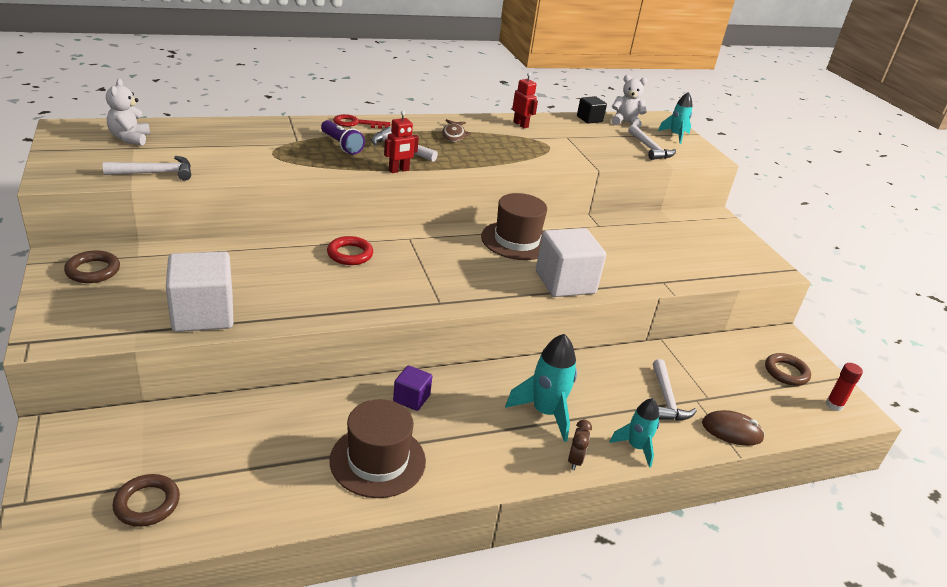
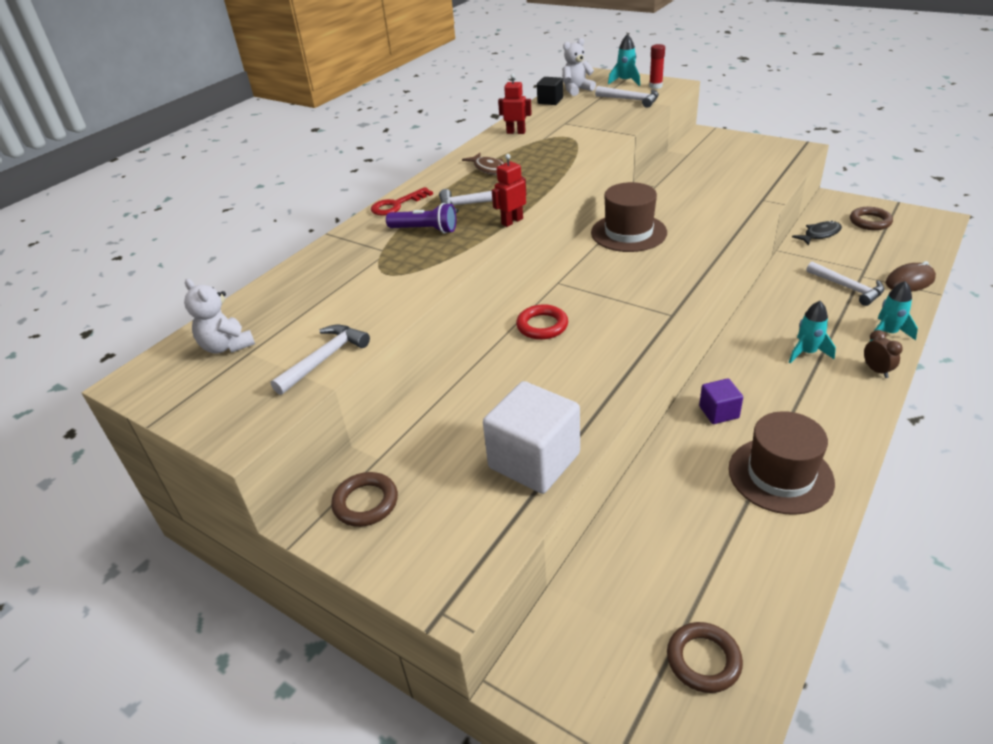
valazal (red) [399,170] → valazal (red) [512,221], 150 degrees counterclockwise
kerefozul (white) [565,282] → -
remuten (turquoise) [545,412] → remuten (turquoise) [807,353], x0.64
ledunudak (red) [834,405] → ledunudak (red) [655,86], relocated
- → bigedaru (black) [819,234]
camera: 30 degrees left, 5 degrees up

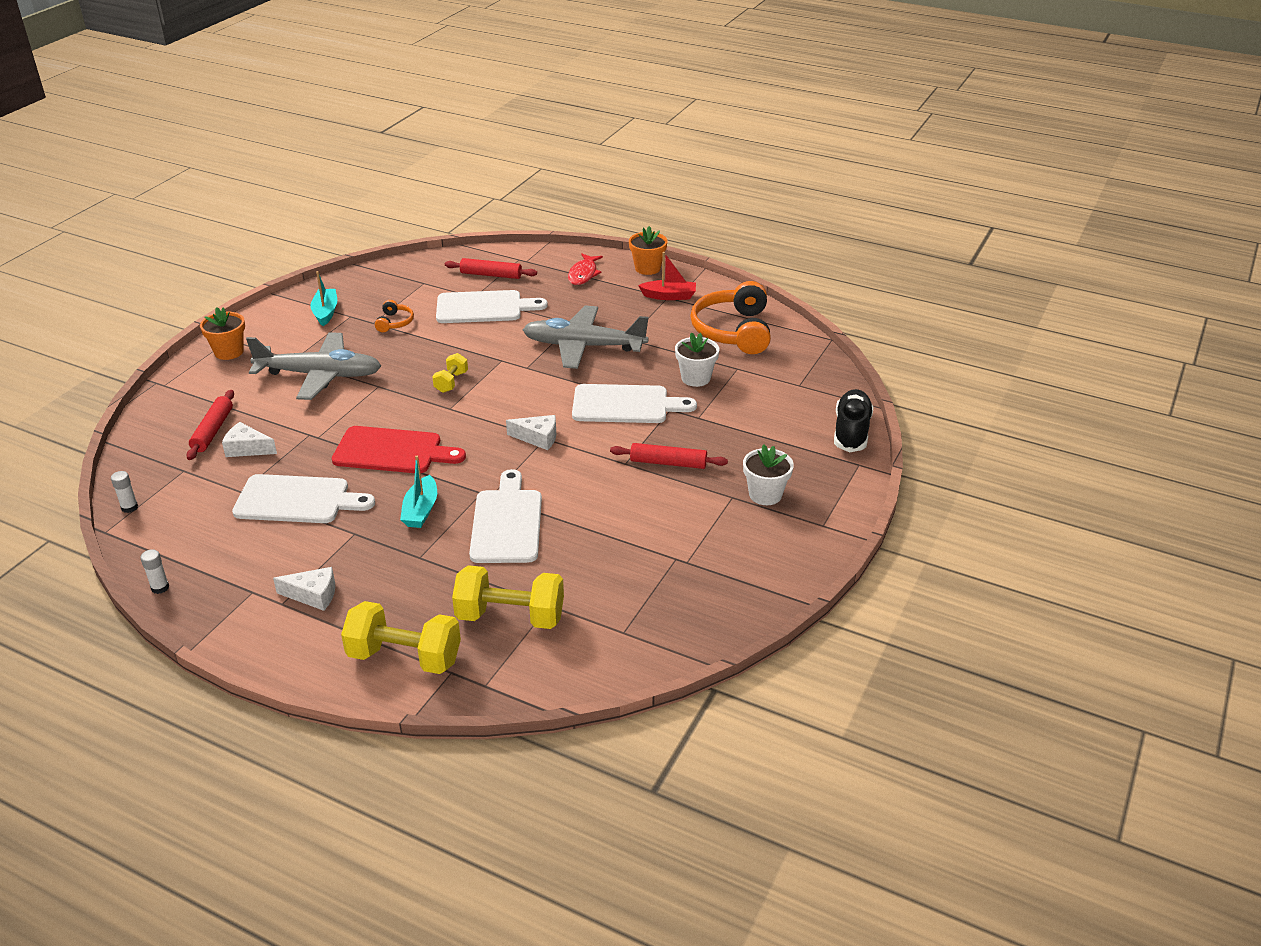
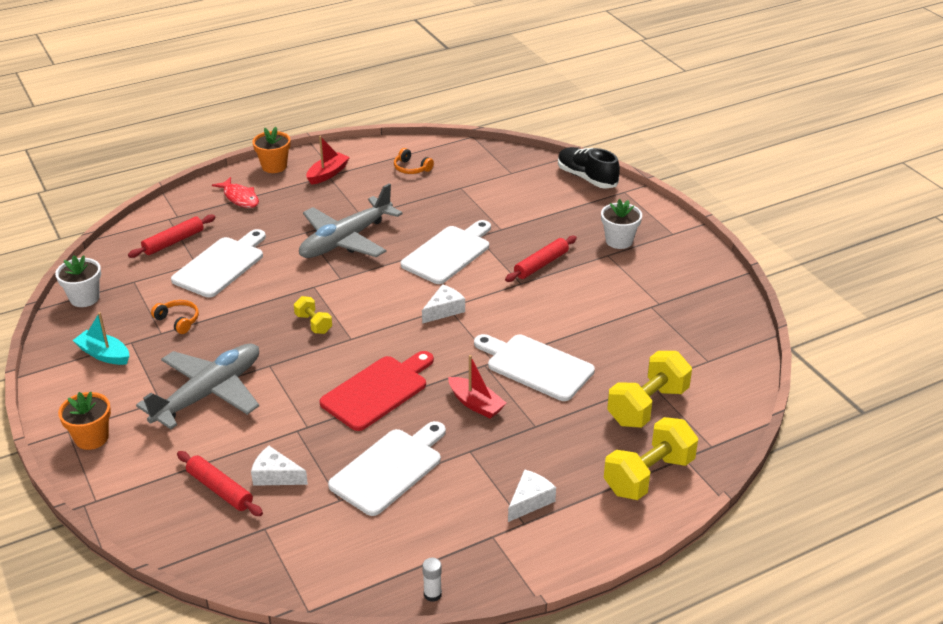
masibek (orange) [733,331] → masibek (orange) [411,168], x0.45
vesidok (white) [696,378] → vesidok (white) [84,298], relocated
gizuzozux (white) [247,448] → gizuzozux (white) [275,475], 60 degrees clockwise
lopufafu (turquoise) [421,510] → lopufafu (red) [476,404]
ledunudak (white) [129,507] → -
camera: 55 degrees left, 0 degrees up

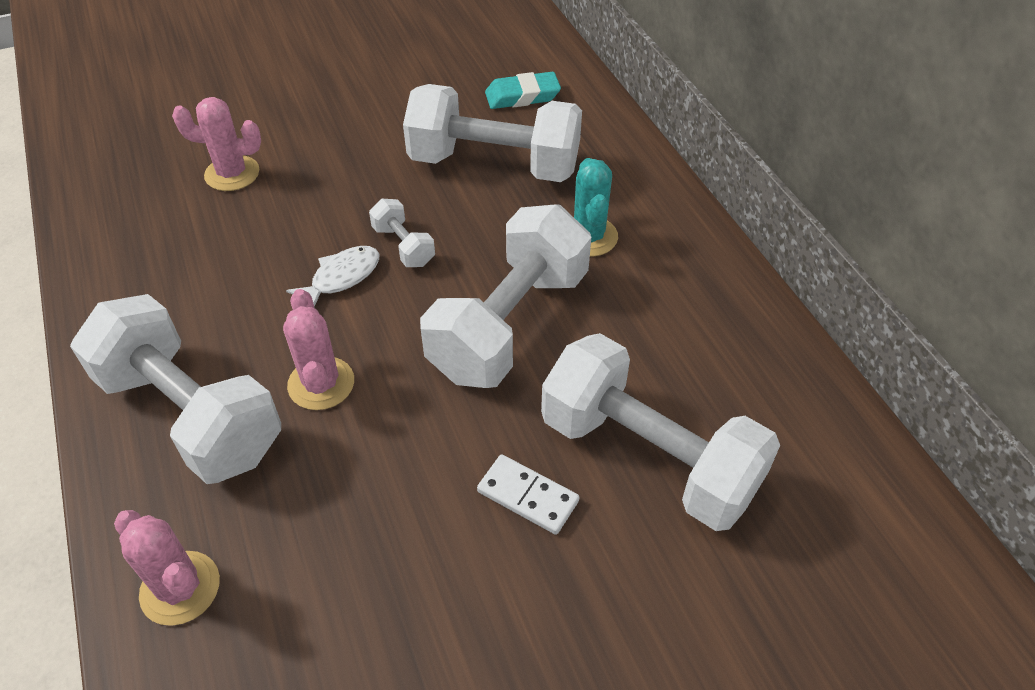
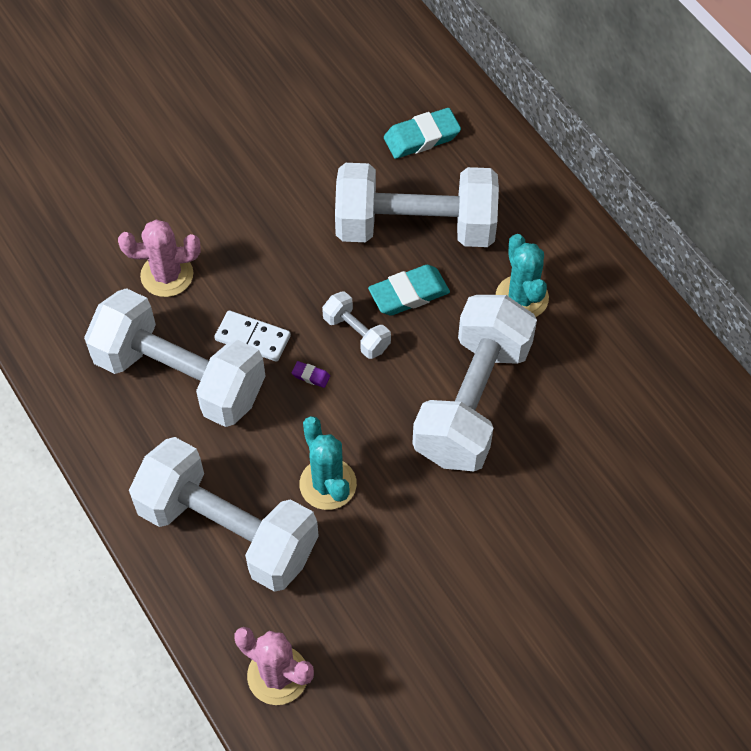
bigedaru (white) [341,277] → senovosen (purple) [311,376]
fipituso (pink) [321,383] → fipituso (turquoise) [328,484]
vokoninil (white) [649,456] → vokoninil (white) [180,377], relocated
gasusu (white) [527,496] → gasusu (white) [252,338], relocated
- → senovosen (turquoise) [409,294]
camera: 10 degrees left, 10 degrees up

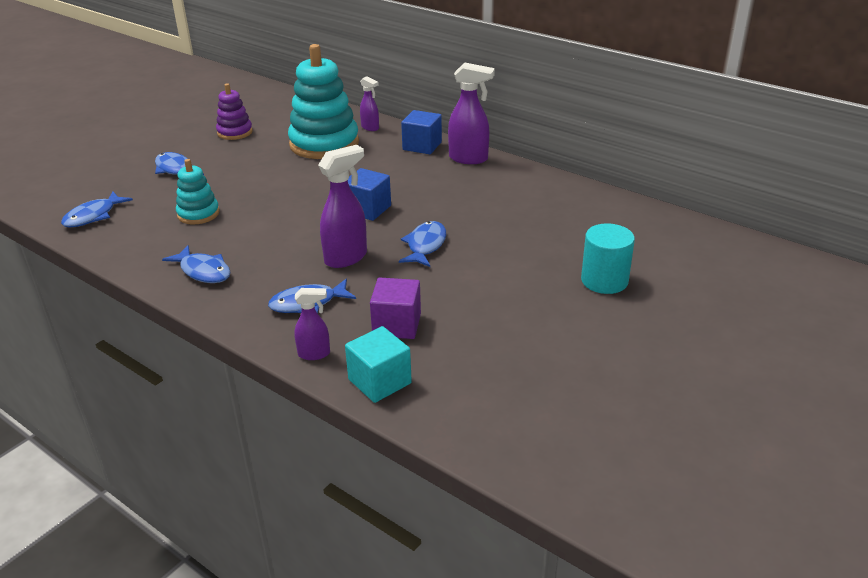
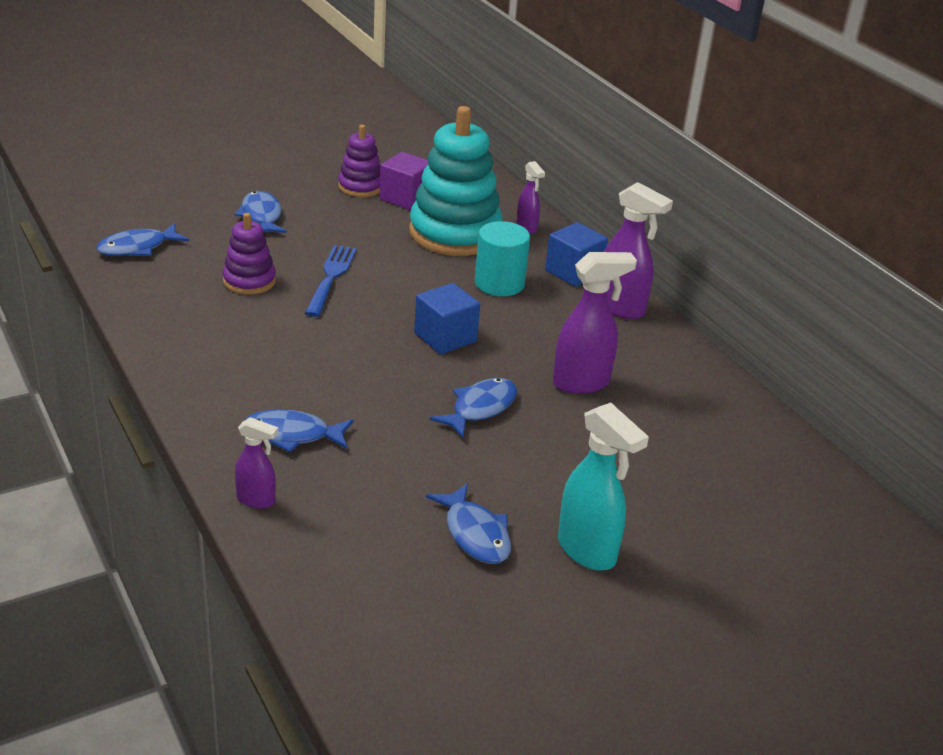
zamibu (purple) [346,258] → zamibu (purple) [582,383], relocated
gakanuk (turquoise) [198,214] → gakanuk (purple) [249,281]
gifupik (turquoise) [604,281] → gifupik (turquoise) [499,283], relocated
bigedaru (blue) [203,271] → bigedaru (blue) [475,534], relocated
kerefozul (purple) [397,325] → kerefozul (purple) [405,198], relocated
kerefozul (turquoise) [379,381] → -
- → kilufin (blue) [331,278]
- → zamibu (turquoise) [587,551]
camera: 20 degrees right, 0 degrees up

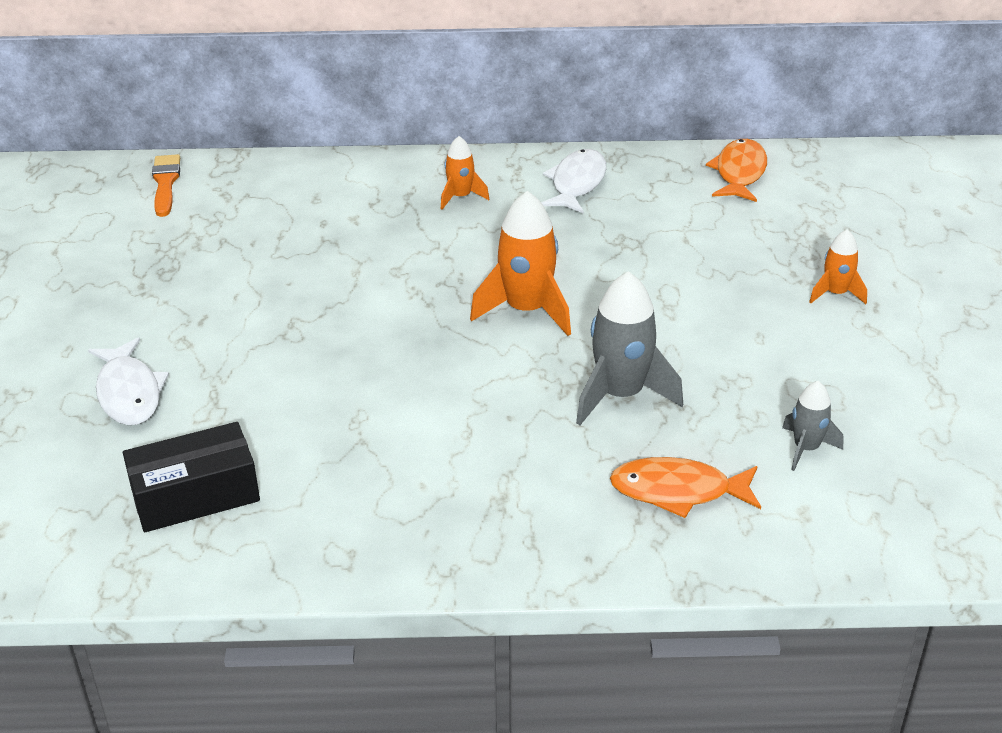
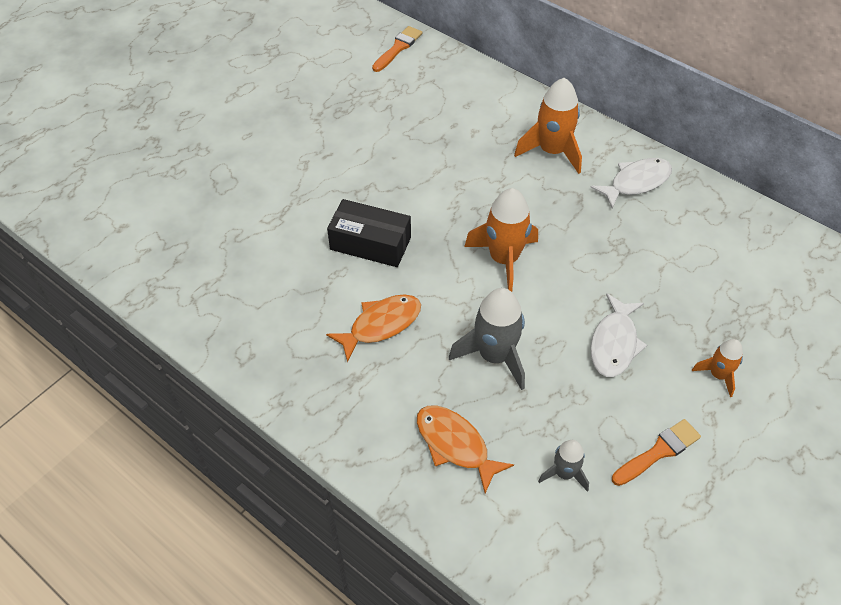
remuten (orange) [460,197] → remuten (orange) [552,151], x1.79
bigedaru (orange) [739,173] → bigedaru (orange) [381,325], relocated
bigedaru (white) [129,393] → bigedaru (white) [614,343], relocated
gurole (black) [195,495] → gurole (black) [370,243], relocated
- → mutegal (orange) [658,452]
camera: 40 degrees right, 15 degrees up

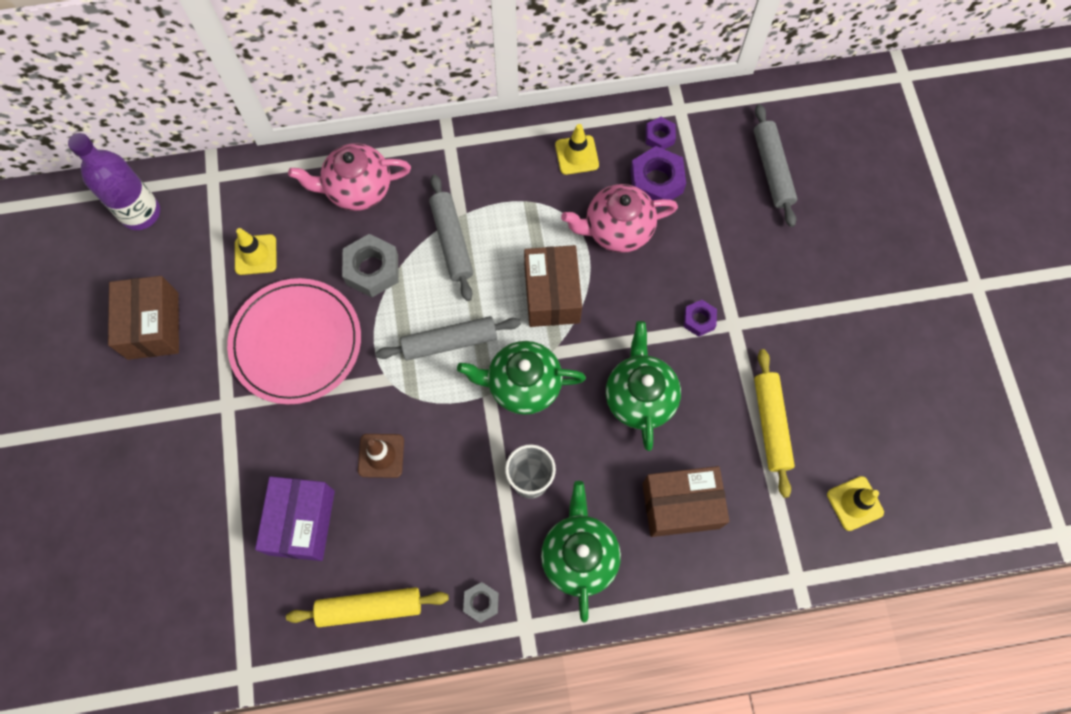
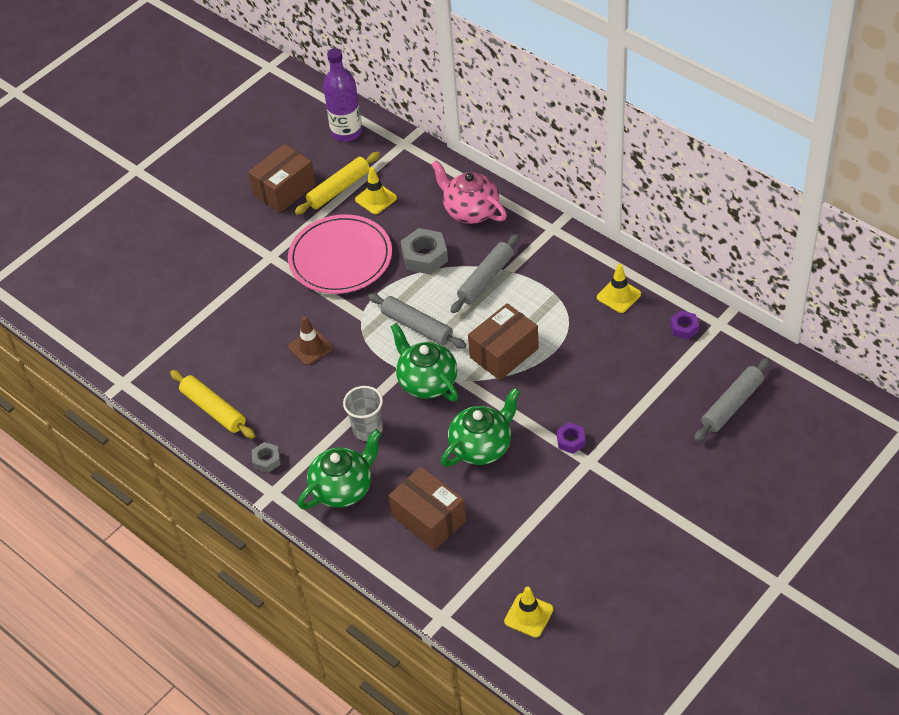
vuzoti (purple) [656,181] → -
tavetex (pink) [617,229] → -
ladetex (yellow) [771,424] → ladetex (yellow) [339,189], relocated
gurole (purple) [302,522] → -
camera: 55 degrees right, 20 degrees down

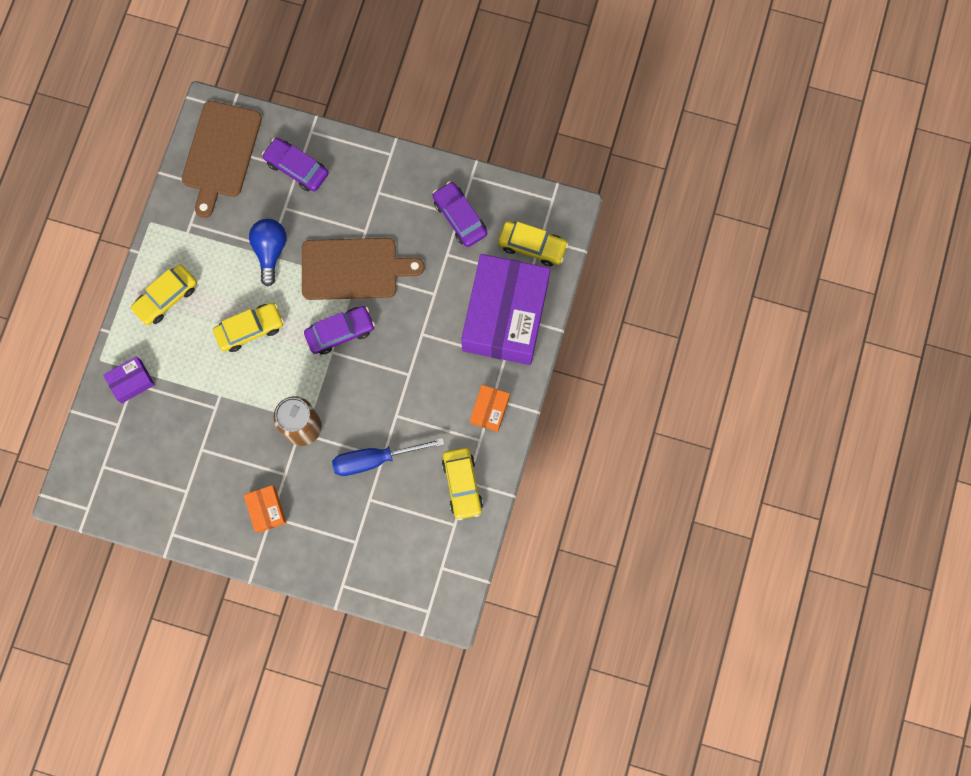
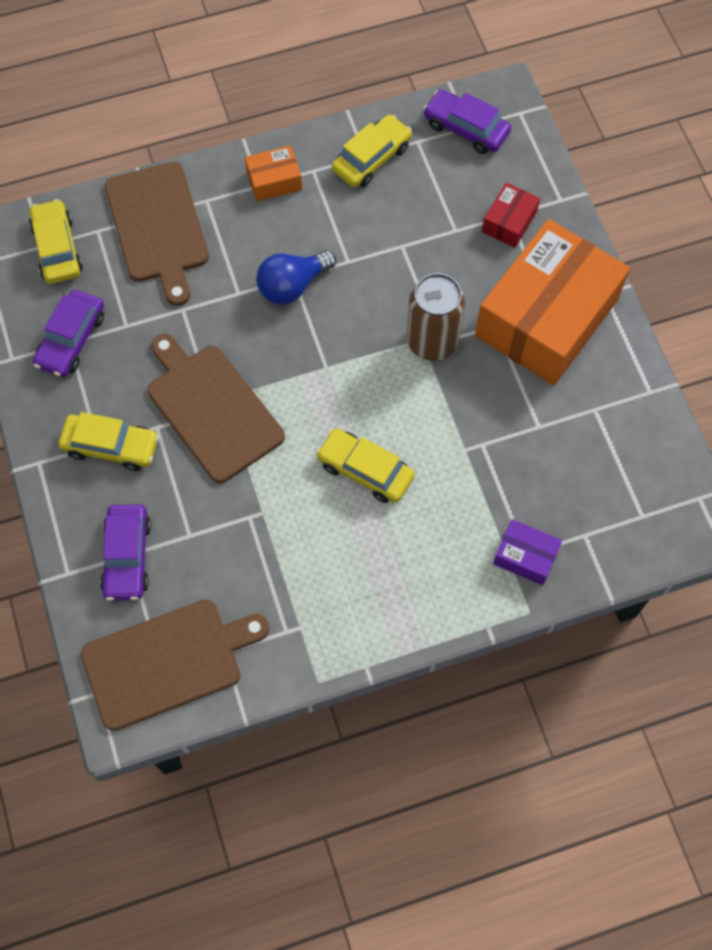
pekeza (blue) [270,251] → pekeza (blue) [292,285], relocated
gurole (purple) [505,316] → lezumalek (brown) [158,227]
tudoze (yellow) [166,297] → tudoze (yellow) [111,446], relocated
tudoze (purple) [340,332] → tudoze (purple) [466,128], relocated
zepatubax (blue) [375,459] → -
gurole (orange) [266,510] → gurole (orange) [546,317], x2.41
- → gurole (red) [509,222]
camera: 125 degrees left, 10 degrees down

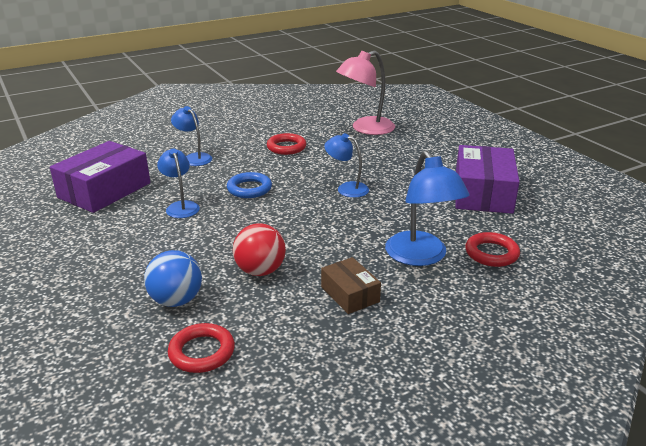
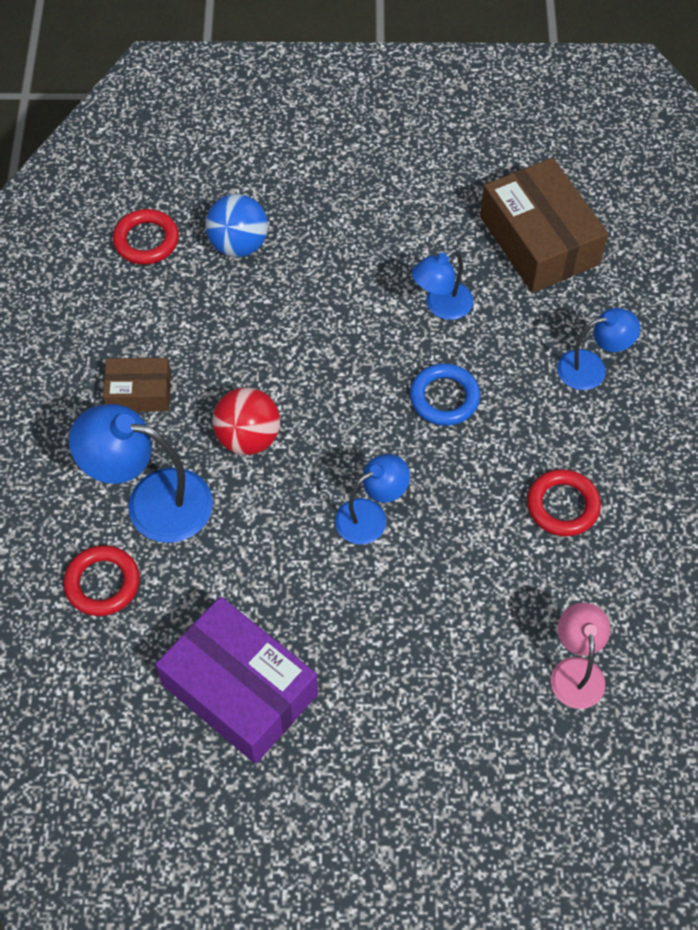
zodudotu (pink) [365,129] → zodudotu (pink) [576,671], x0.61
gurole (purple) [104,190] → gurole (brown) [539,240]
zodudotu (blue) [181,206] → zodudotu (blue) [441,306], 135 degrees clockwise
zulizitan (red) [260,271] → zulizitan (red) [248,438], relocated
camera: 120 degrees right, 30 degrees up

